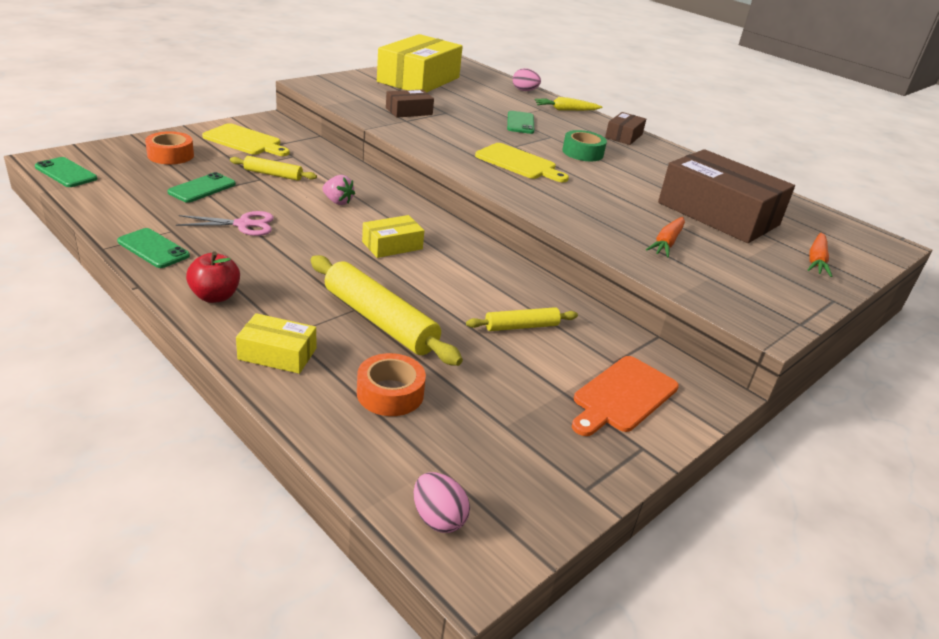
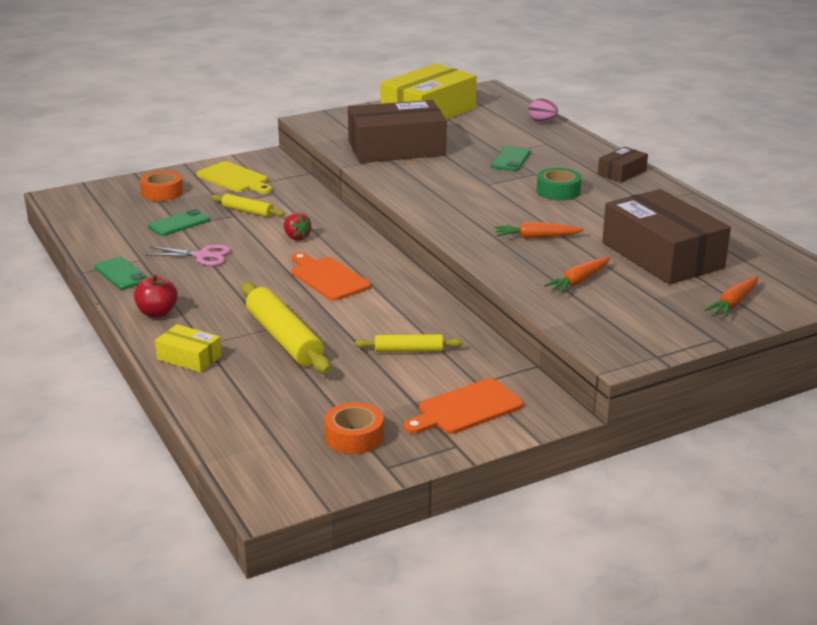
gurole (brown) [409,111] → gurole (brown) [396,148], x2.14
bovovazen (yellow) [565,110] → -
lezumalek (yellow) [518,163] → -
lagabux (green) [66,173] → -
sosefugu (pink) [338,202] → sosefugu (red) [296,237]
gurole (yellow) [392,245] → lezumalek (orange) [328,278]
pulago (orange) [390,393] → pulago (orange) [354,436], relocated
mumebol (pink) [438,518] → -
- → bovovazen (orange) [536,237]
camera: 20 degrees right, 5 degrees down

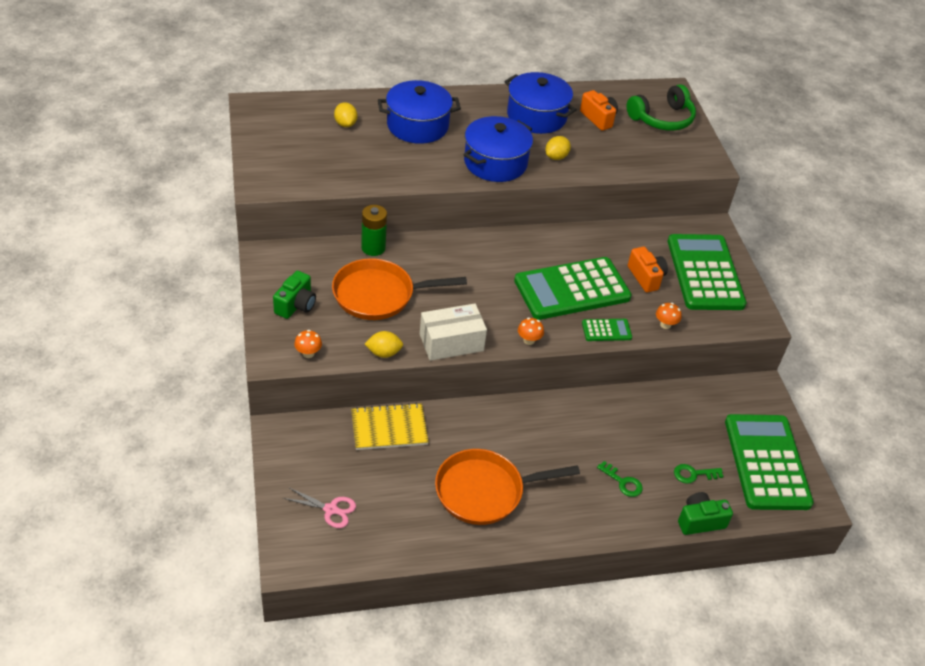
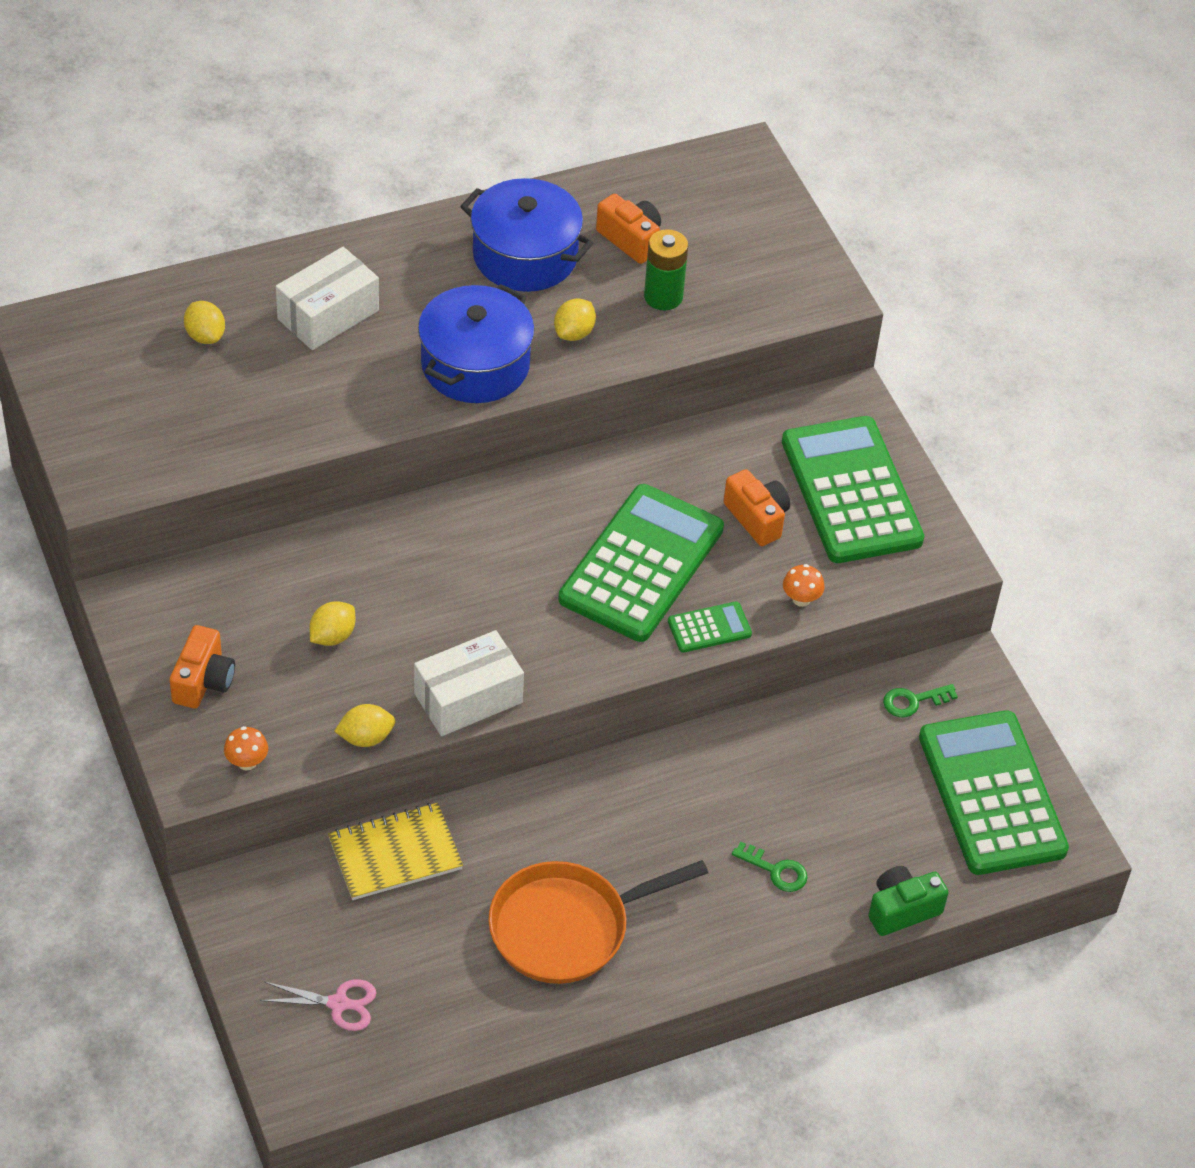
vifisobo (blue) [417,125] → gurole (white) [328,314]
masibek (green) [662,118] → -
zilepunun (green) [373,248] → zilepunun (green) [663,296], relocated
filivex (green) [572,289] → filivex (green) [641,564], 150 degrees clockwise
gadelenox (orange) [379,295] → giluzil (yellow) [332,636]
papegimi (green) [296,305] → papegimi (orange) [203,681]
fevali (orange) [529,340] → -
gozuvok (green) [694,474] → gozuvok (green) [913,701], relocated
camera: 10 degrees left, 5 degrees up

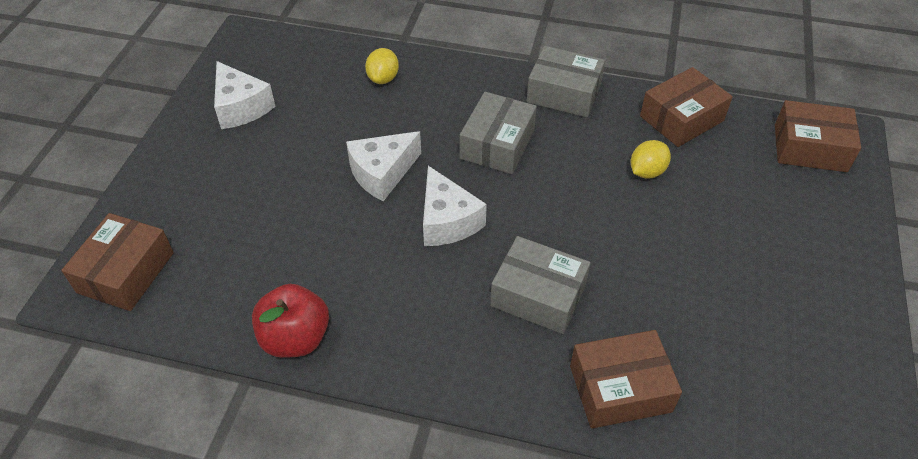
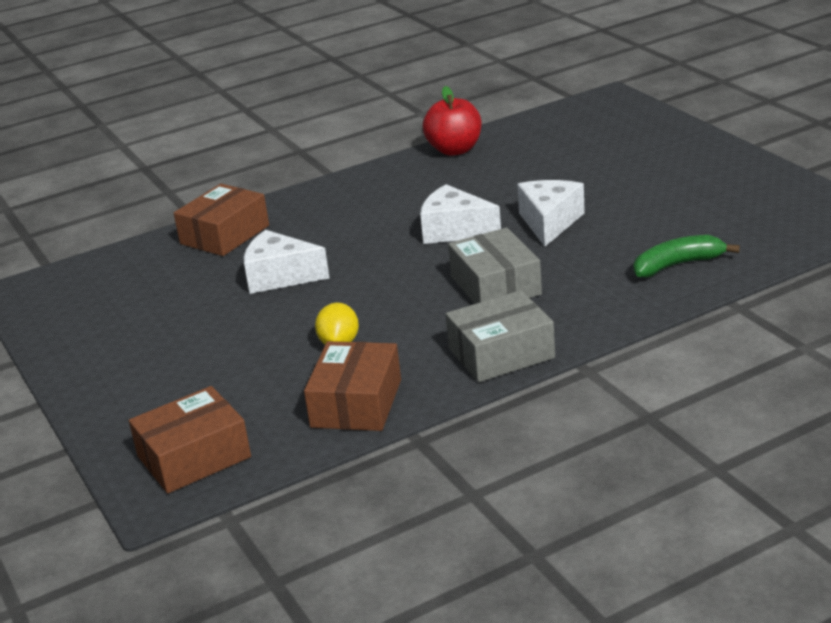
giluzil (yellow) [383,78] → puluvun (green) [677,265]
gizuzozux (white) [241,107] → gizuzozux (white) [280,276], relocated
gurole (brown) [125,272] → -
gurole (grey) [538,295] → -
camera: 140 degrees right, 20 degrees down

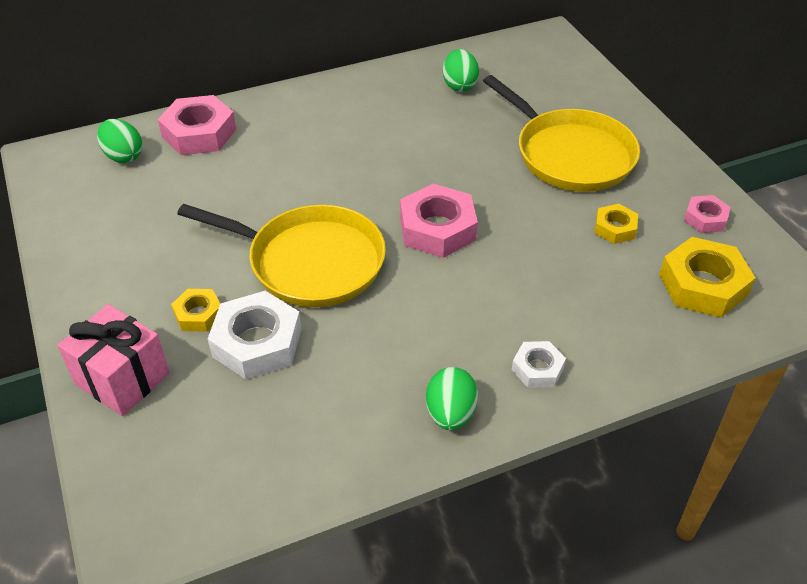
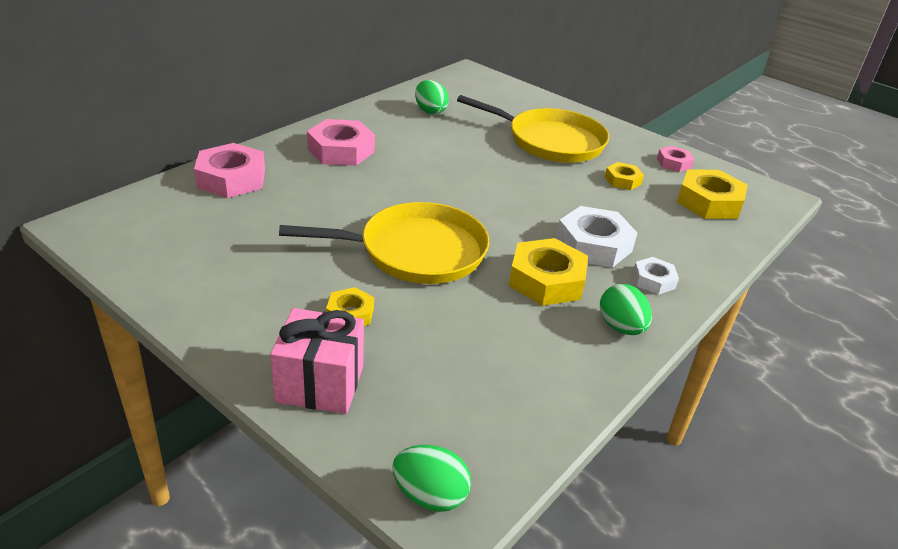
mumebol (green) [123,156] → mumebol (green) [430,495], relocated
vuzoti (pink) [437,228] → vuzoti (pink) [341,150], relocated
vuzoti (white) [257,342] → vuzoti (white) [593,245], relocated
- → vuzoti (yellow) [546,280]
camera: 30 degrees left, 10 degrees down

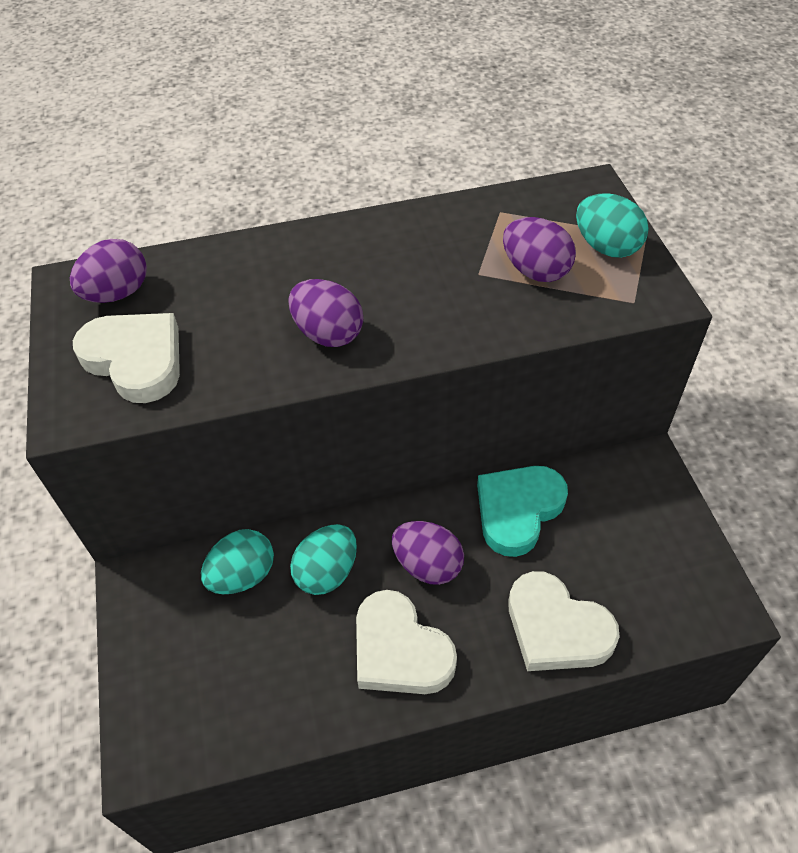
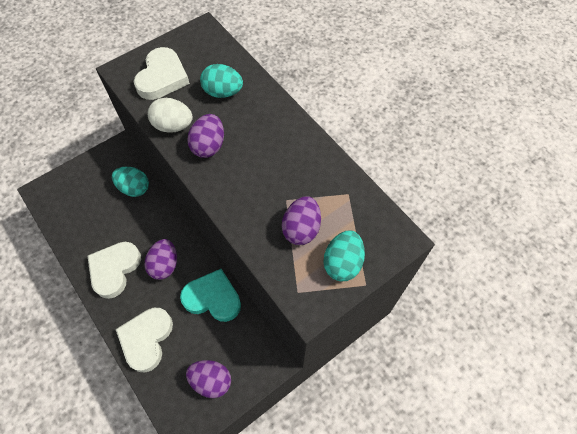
mumebol (purple) [117,293] → mumebol (purple) [211,381], relocated
mumebol (turquoise) [327,572] → mumebol (turquoise) [223,92], relocated
- → mumebol (white) [173,126]
camera: 65 degrees right, 10 degrees up

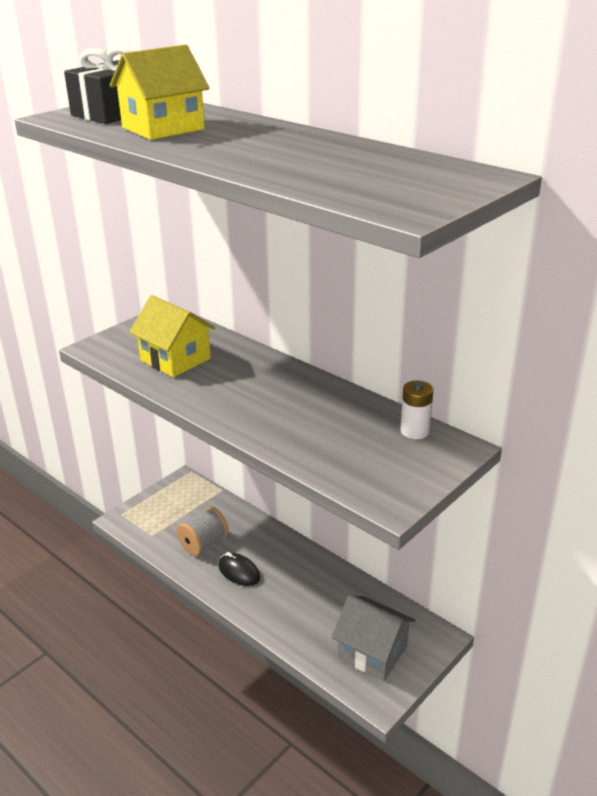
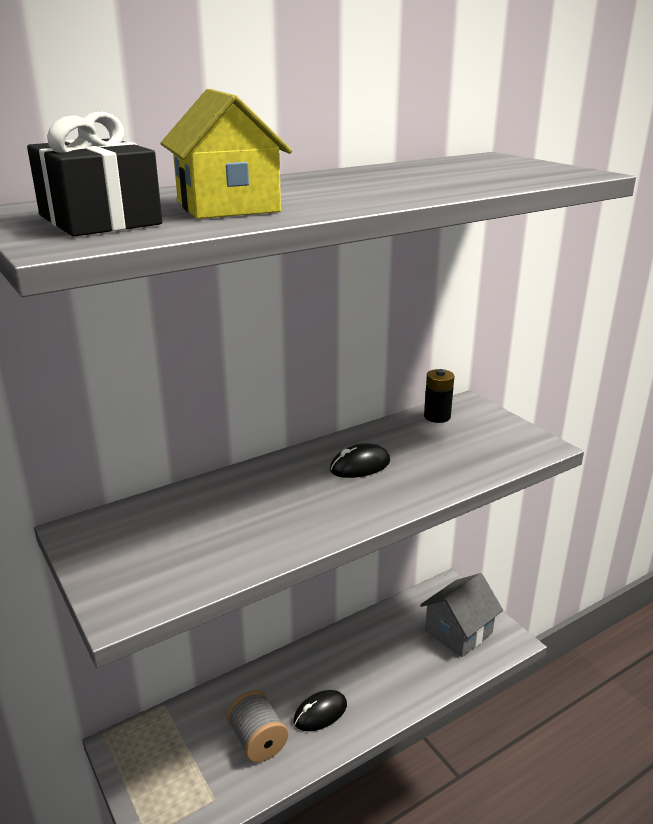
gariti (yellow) [175,359] → -
zilepunun (white) [415,431] → zilepunun (black) [437,417]
- → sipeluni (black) [360,466]
camera: 75 degrees left, 5 degrees down

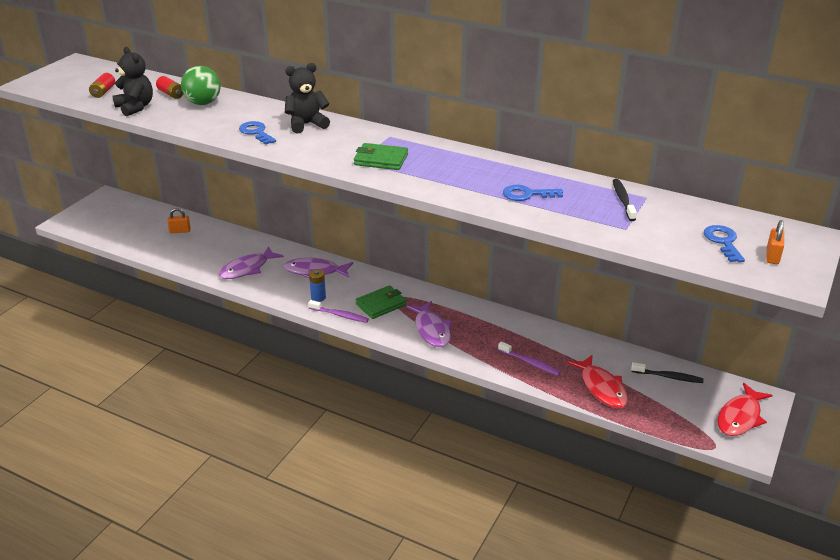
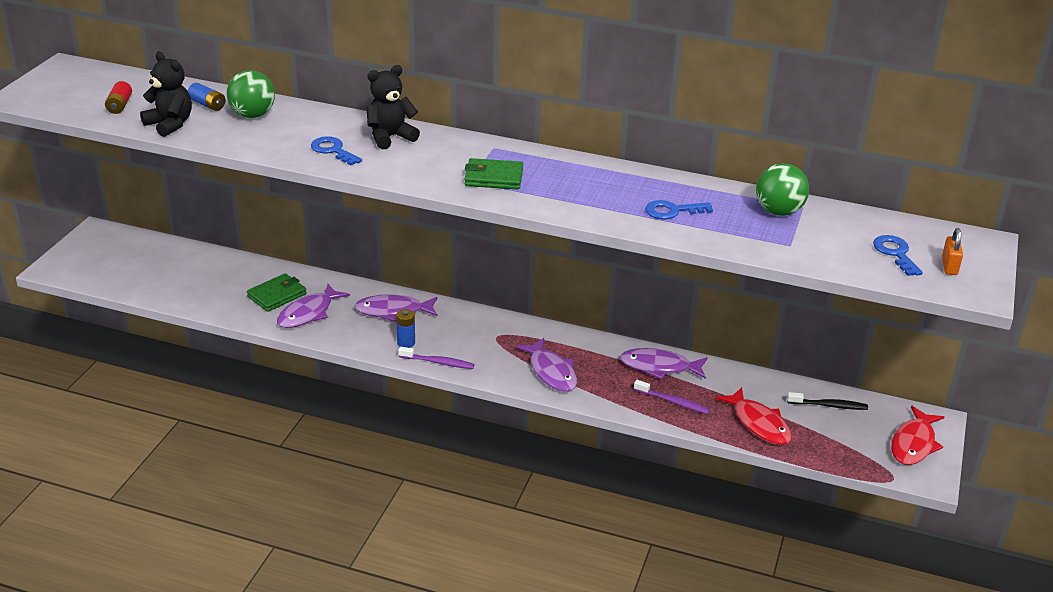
zilepunun (red) [171,94] → zilepunun (blue) [207,105]
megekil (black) [623,200] → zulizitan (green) [778,211]
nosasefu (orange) [180,231] → -
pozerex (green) [381,304] → pozerex (green) [277,295], relocated
- → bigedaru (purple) [659,367]
camera: 10 degrees left, 0 degrees up

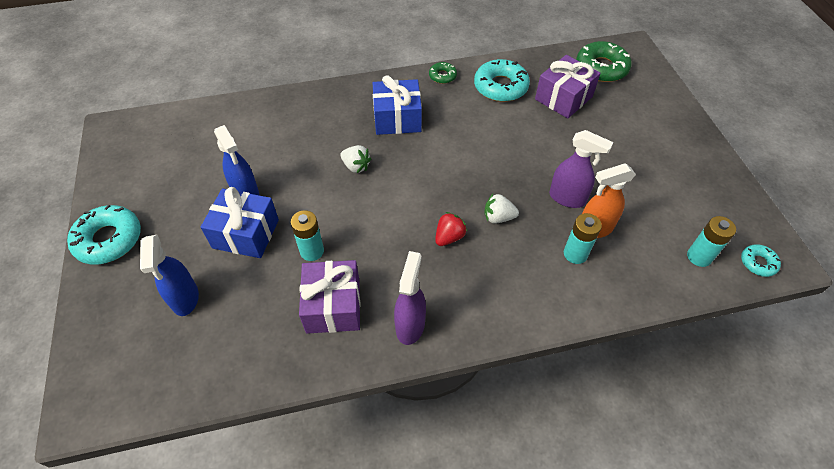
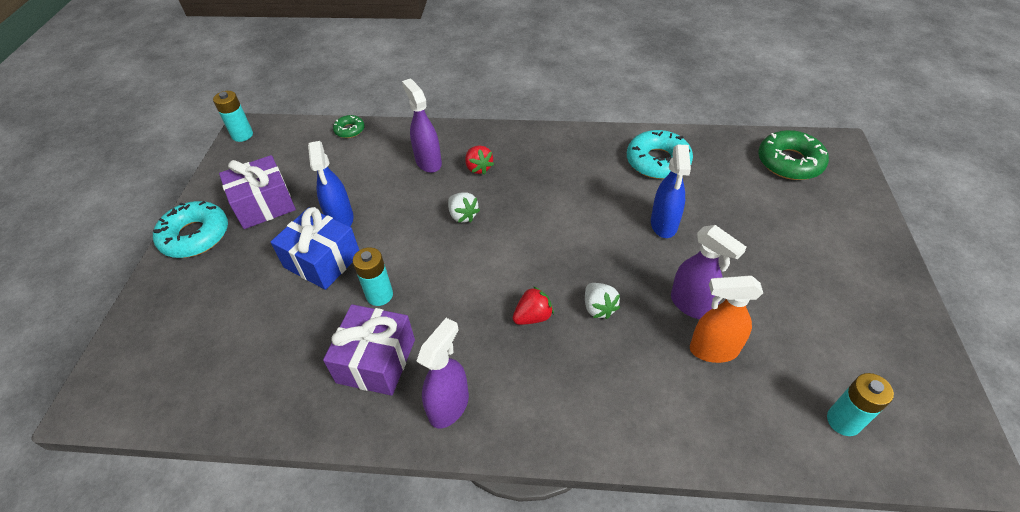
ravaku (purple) [563,98] → ravaku (purple) [264,205], relocated
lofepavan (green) [442,76] → lofepavan (green) [349,130], relocated
ravaku (blue) [397,118] → -
sosefugu (white) [498,217] → sosefugu (white) [599,308], 135 degrees counterclockwise
zilepunun (turquoise) [575,254] → zilepunun (turquoise) [242,135], relocated
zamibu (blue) [185,299] → zamibu (blue) [664,224], relocated
lofepavan (turquoise) [758,263] → -
- → zamibu (purple) [428,162]
- → sosefugu (red) [478,168]
camera: 20 degrees right, 5 degrees down

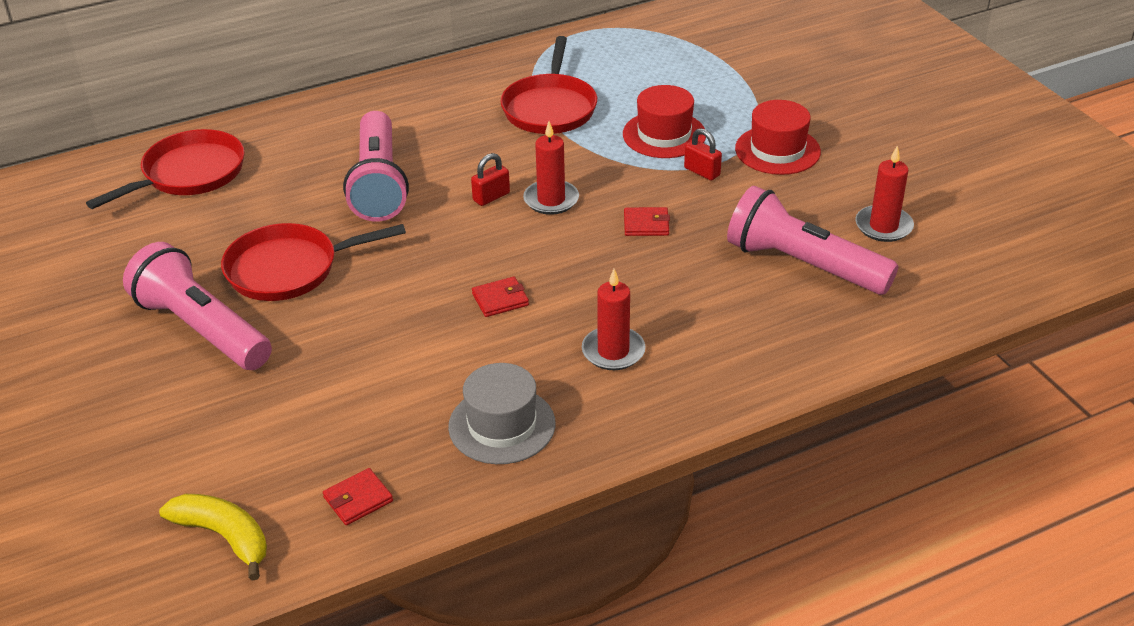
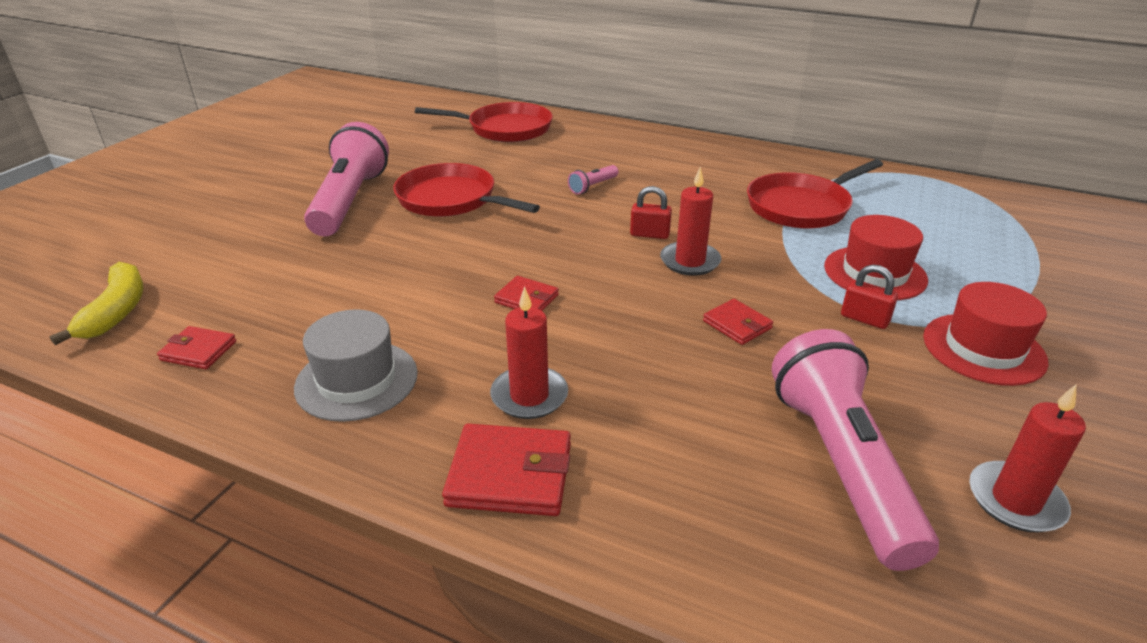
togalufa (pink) [378,183] → togalufa (pink) [593,186], x0.41
nosasefu (red) [702,172] → nosasefu (red) [864,319], 60 degrees counterclockwise
- → pozerex (red) [510,474]
camera: 50 degrees right, 5 degrees down

